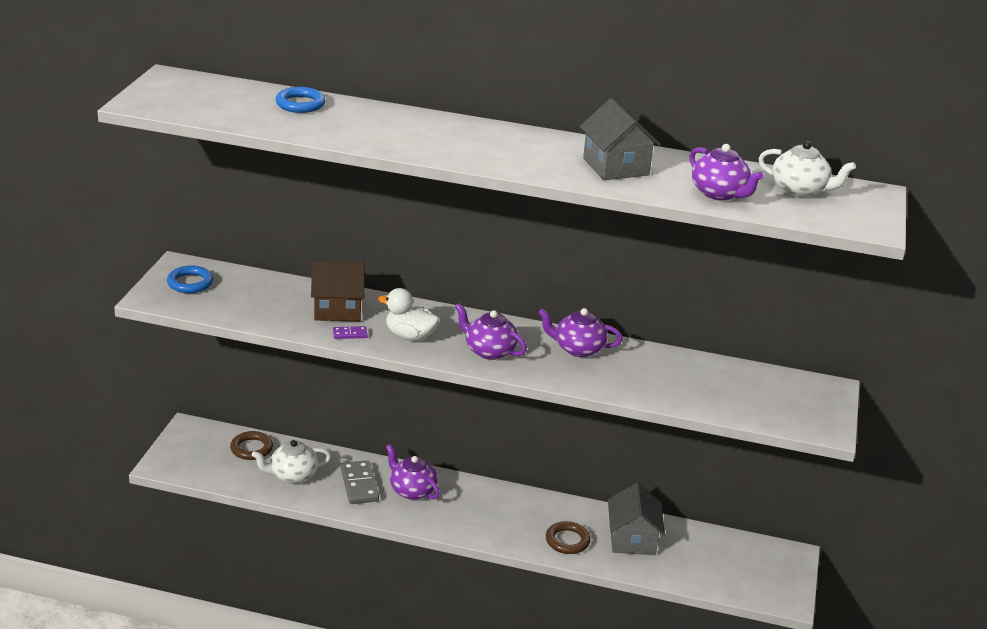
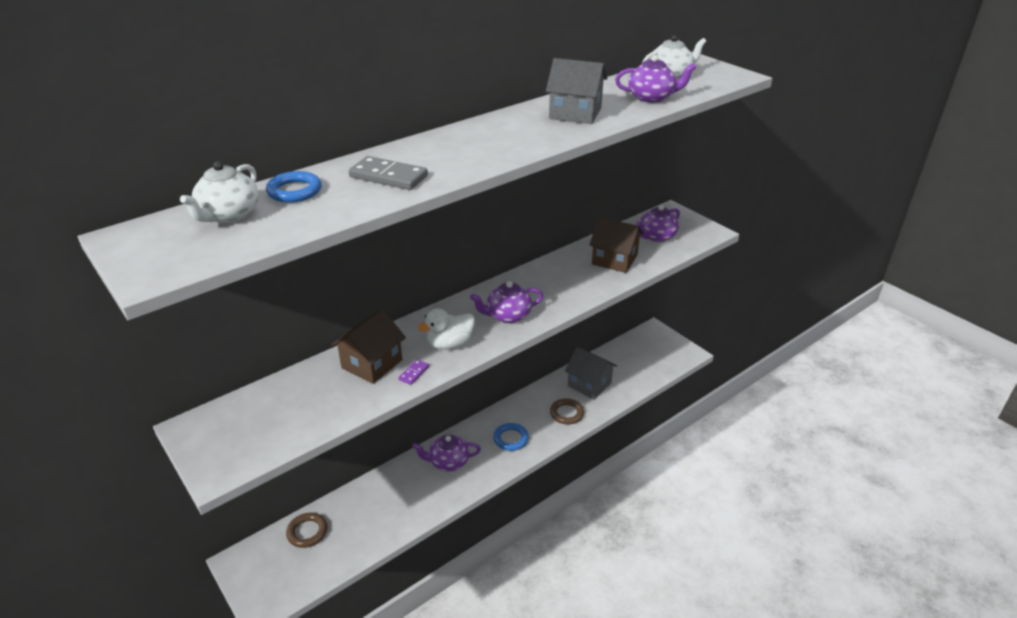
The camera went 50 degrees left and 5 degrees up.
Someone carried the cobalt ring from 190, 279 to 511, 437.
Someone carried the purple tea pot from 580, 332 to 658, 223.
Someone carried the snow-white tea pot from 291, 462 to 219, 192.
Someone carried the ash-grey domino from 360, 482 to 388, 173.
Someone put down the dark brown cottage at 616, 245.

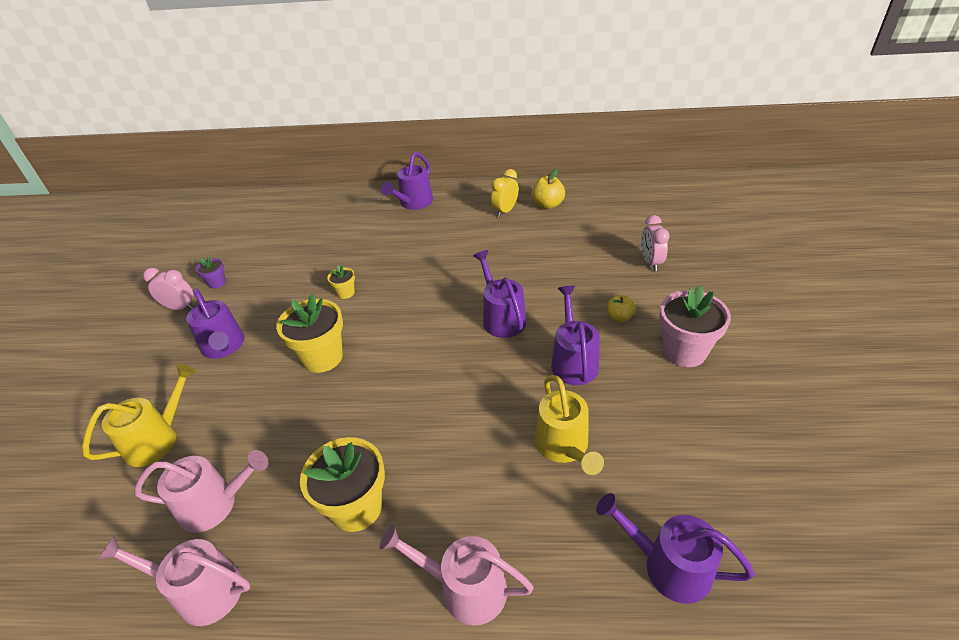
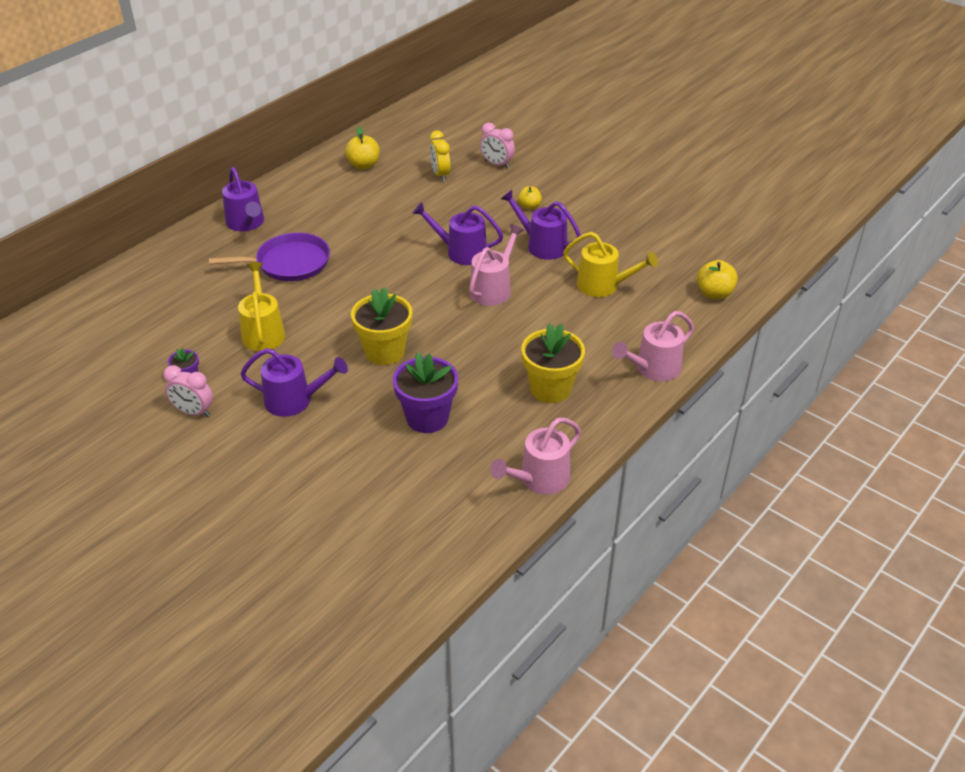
The camera went 55 degrees left and 0 degrees up.
Someone carried the bright yellow bedside clock from 505, 193 to 440, 156.
Someone took away the bright yellow flower pot at 341, 282.
Someone rotated the rosy bedside clock at 168, 289 by 120 degrees counterclockwise.
Someone took away the rosy flower pot at 695, 326.
Someone carried the bright yellow sprinkling can from 139, 415 to 261, 306.
Someone carried the rosy sprinkling can from 201, 491 to 496, 265.
Someone swapped the purple sprinkling can at 675, 548 for the bright yellow toy apple at 717, 279.
Someone put down the purple pan at 269, 256.
Someone put down the purple flower pot at 425, 392.

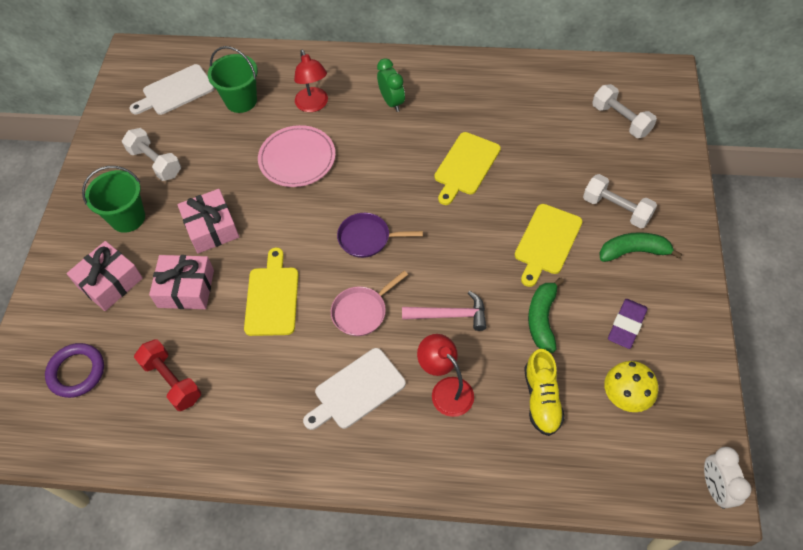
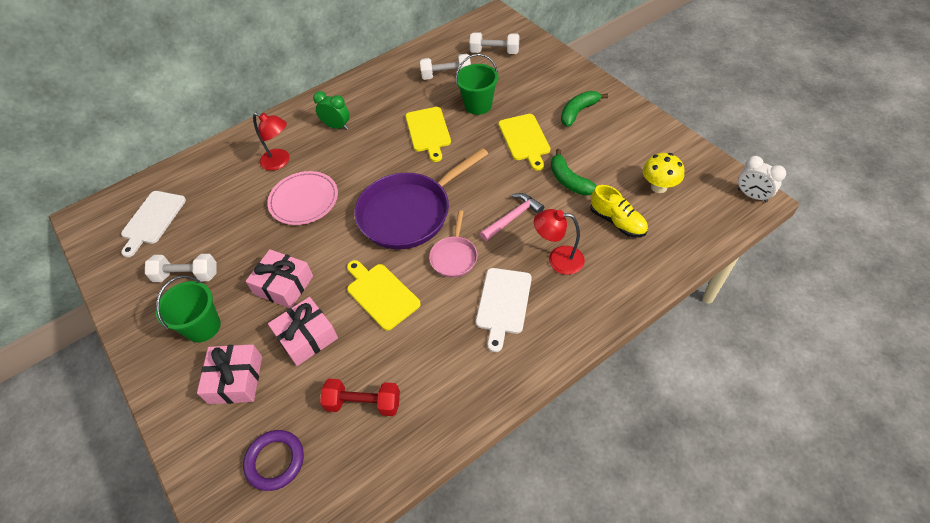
The camera went 40 degrees left and 5 degrees down.
Someone carried the emerald bucket from 233, 79 to 477, 84.
Someone carried the snow-white dumbbell from 620, 201 to 445, 67.
Someone scaled the purple pan at 380, 235 by 2.06.
Someone took away the purple pencil eraser at 627, 324.

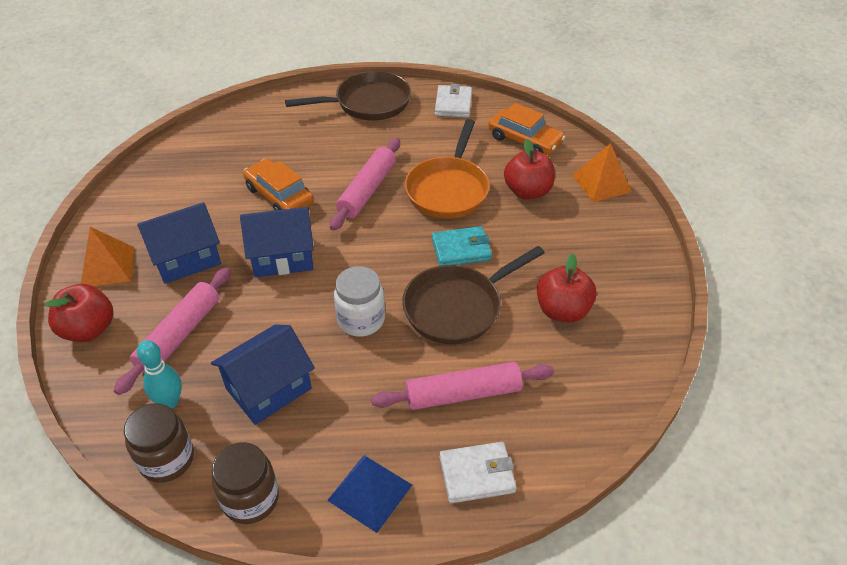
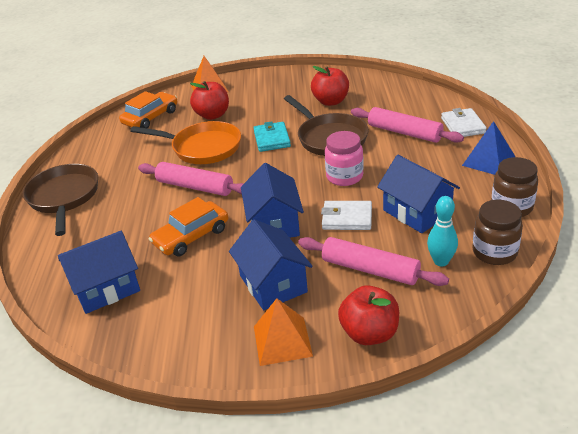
The camera went 85 degrees left and 10 degrees down.
Someone carried the snow-white card wallet from 453, 100 to 346, 215.
Someone repainted the snow-white preserve jar at 359, 301, which became the rosy preserve jar at 344, 158.
Someone rotated the rosy pastry roller at 462, 386 by 45 degrees counterclockwise.
Someone put down the cobalt cottage at 99, 272.

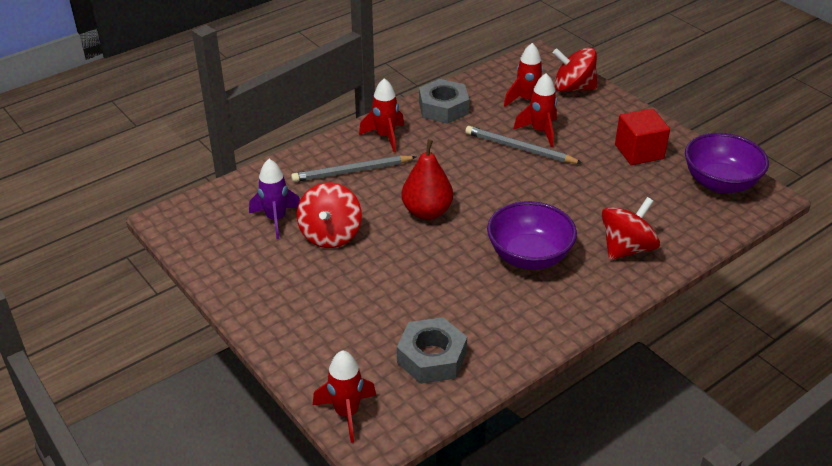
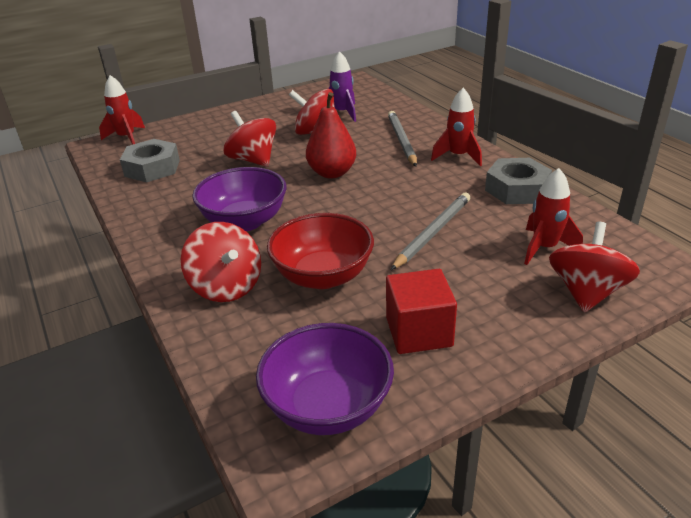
The camera went 100 degrees right and 5 degrees down.
Someone took away the scarlet toy rocket at 535, 110.
Someone put down the scarlet spinning top at 249, 139.
Someone put down the scarlet serving bowl at 320, 251.

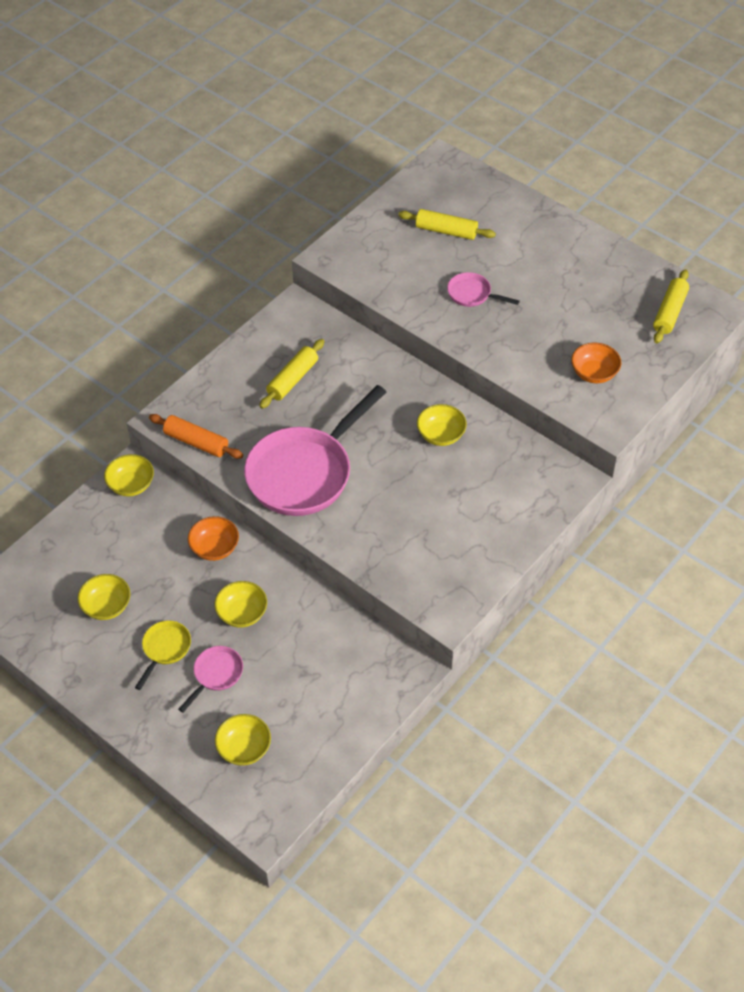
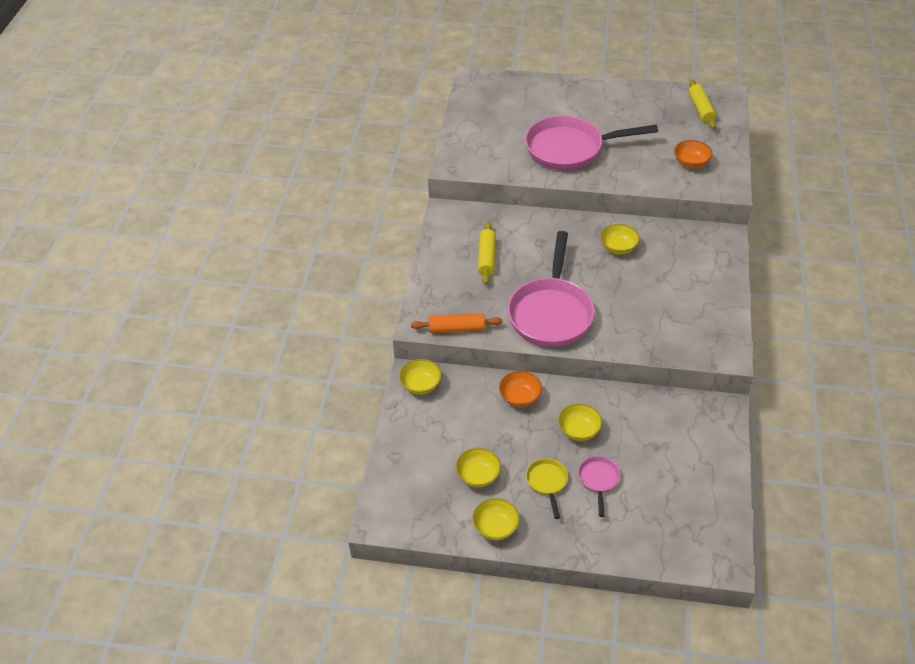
The camera went 30 degrees left and 5 degrees down.
Someone took away the bright yellow pastry roller at 447, 224.
Someone scaled the rosy pan at 483, 289 by 2.26.
Someone carried the bright yellow serving bowl from 243, 740 to 496, 519.

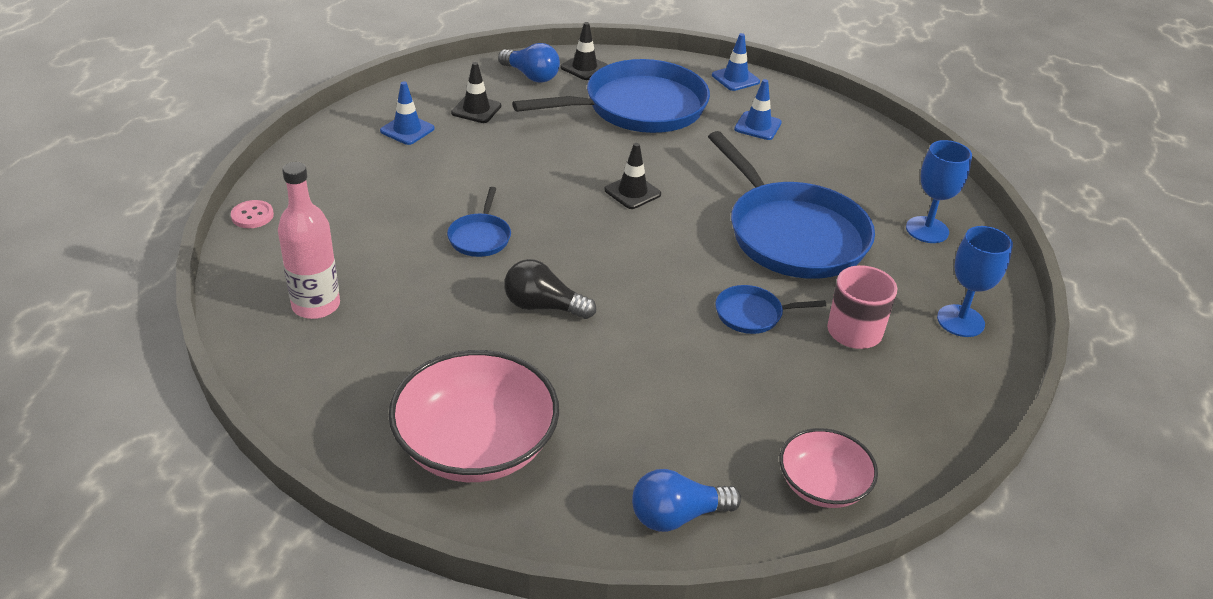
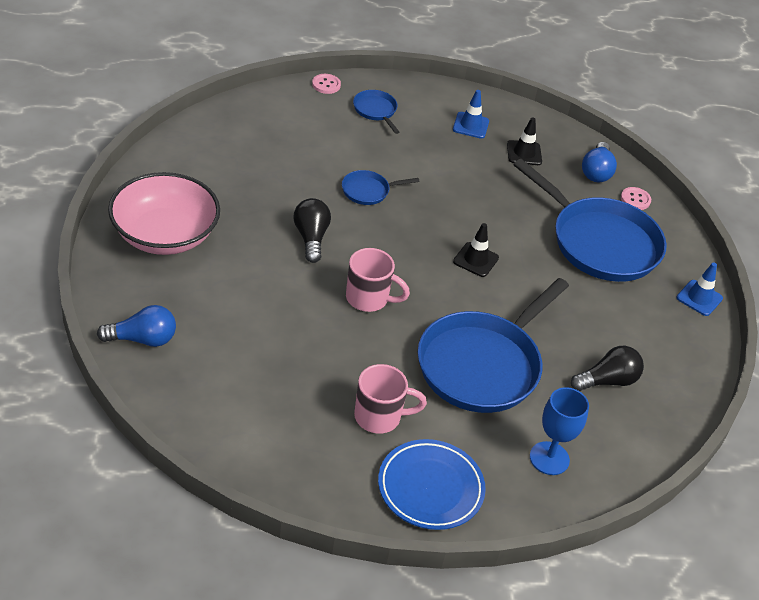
The camera went 65 degrees right and 5 degrees up.
Someone swapped the black road cone at 584, 51 for the rosy sewing button at 636, 198.
Someone took away the cobalt road cone at 758, 109.
Someone took away the rosy bottle at 309, 240.
Someone swapped the cobalt chalice at 975, 281 for the cobalt dinner plate at 432, 484.
Someone carried the cobalt pan from 771, 309 to 376, 112.
Someone took away the rosy serving bowl at 828, 468.
Someone rotated the cobalt light bulb at 686, 500 by 120 degrees clockwise.
Someone put down the rosy coffee mug at 378, 280.
Someone put down the black light bulb at 607, 368.

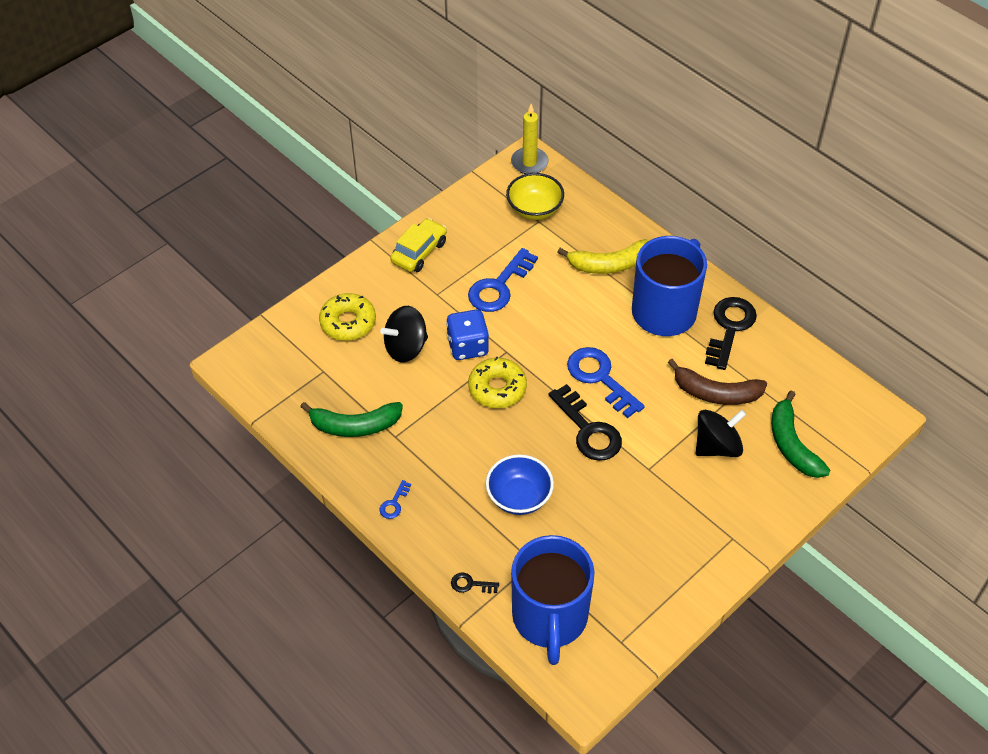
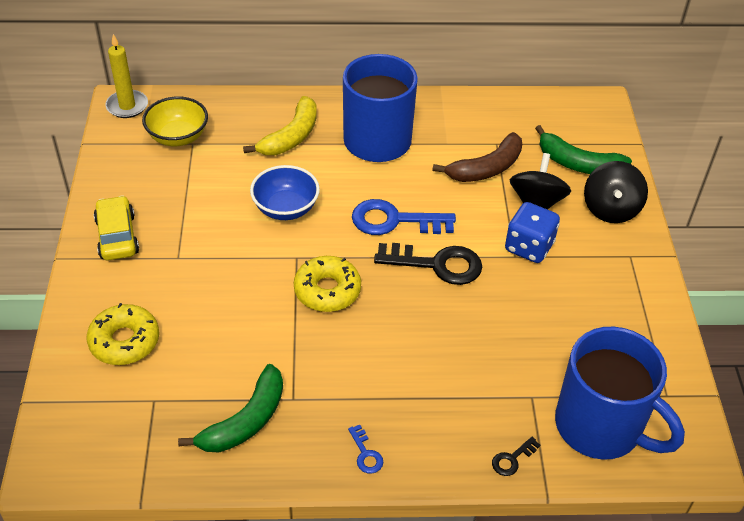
The camera went 50 degrees left and 5 degrees down.
Someone took away the cobalt key at 503, 280.
Someone took away the black key at 731, 333.
Someone carried the black spinning top from 404, 334 to 616, 192.
Someone carried the cobalt game die from 467, 335 to 532, 232.
Someone carried the cobalt serving bowl from 520, 484 to 285, 192.

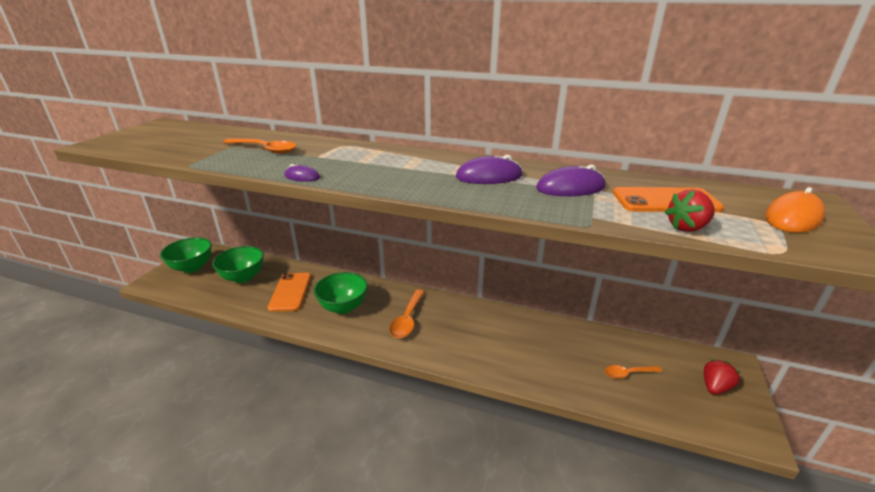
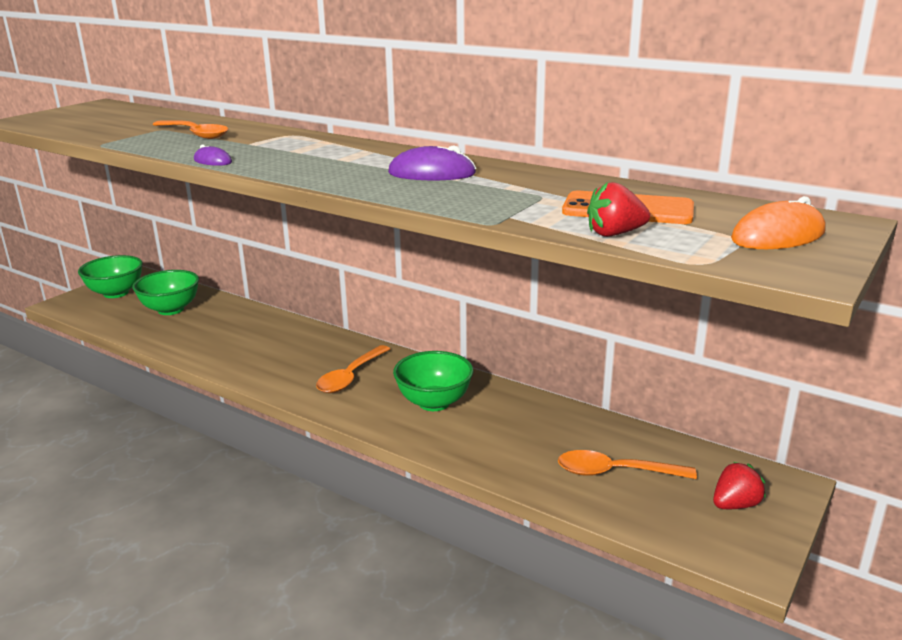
The camera went 15 degrees right and 5 degrees down.
Someone took away the purple PC mouse at 571, 180.
Someone carried the emerald serving bowl from 341, 293 to 433, 381.
Someone took away the orange-coloured phone at 289, 292.
Someone scaled the orange-coloured tablespoon at 633, 372 by 1.56.

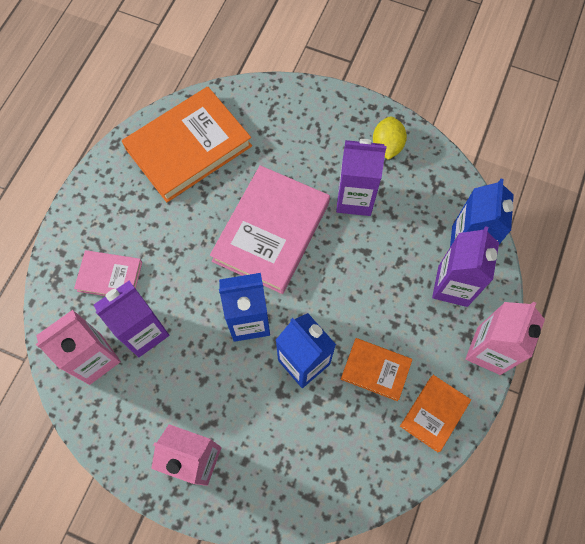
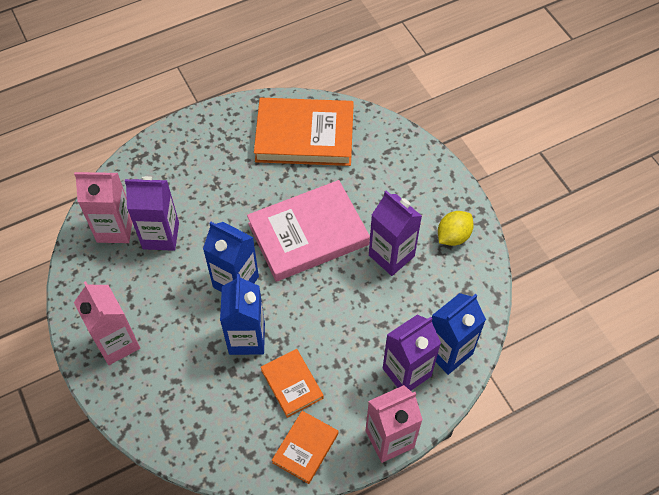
The camera went 40 degrees right and 10 degrees down.
Someone took away the rosy hardcover at 108, 273.
Someone rotated the orange-coloured hardcover at 435, 413 by 45 degrees counterclockwise.

